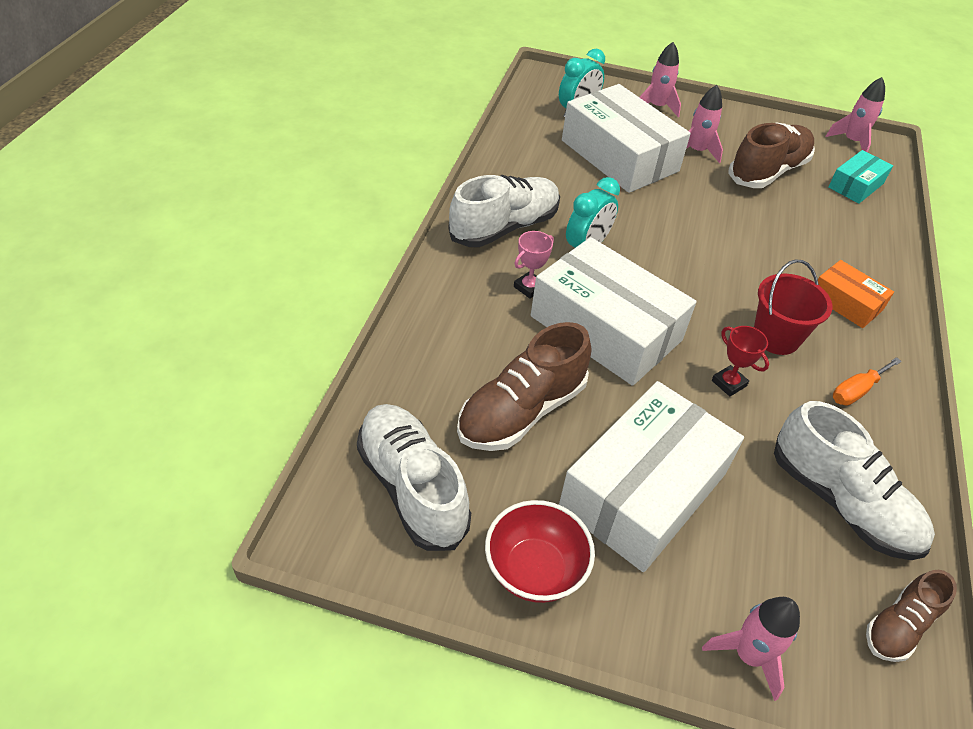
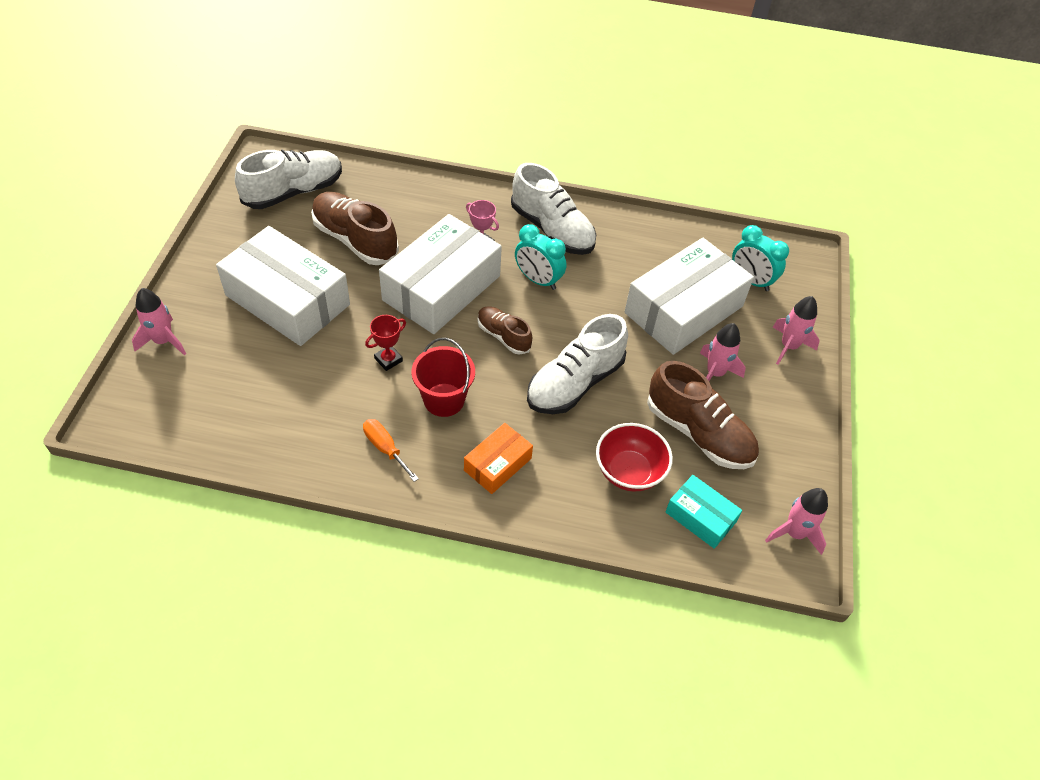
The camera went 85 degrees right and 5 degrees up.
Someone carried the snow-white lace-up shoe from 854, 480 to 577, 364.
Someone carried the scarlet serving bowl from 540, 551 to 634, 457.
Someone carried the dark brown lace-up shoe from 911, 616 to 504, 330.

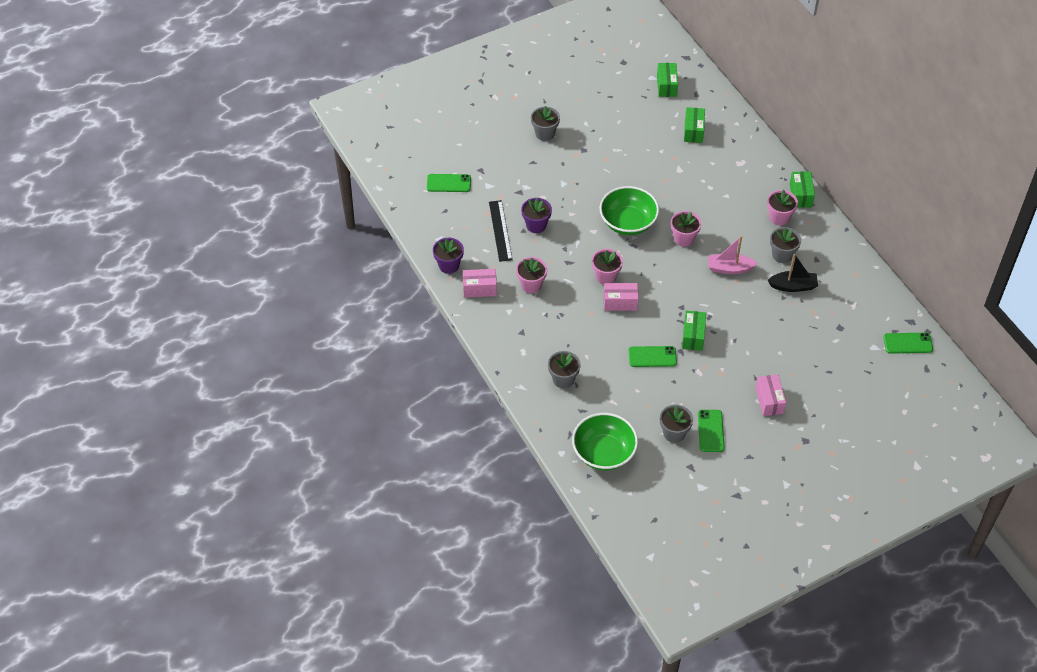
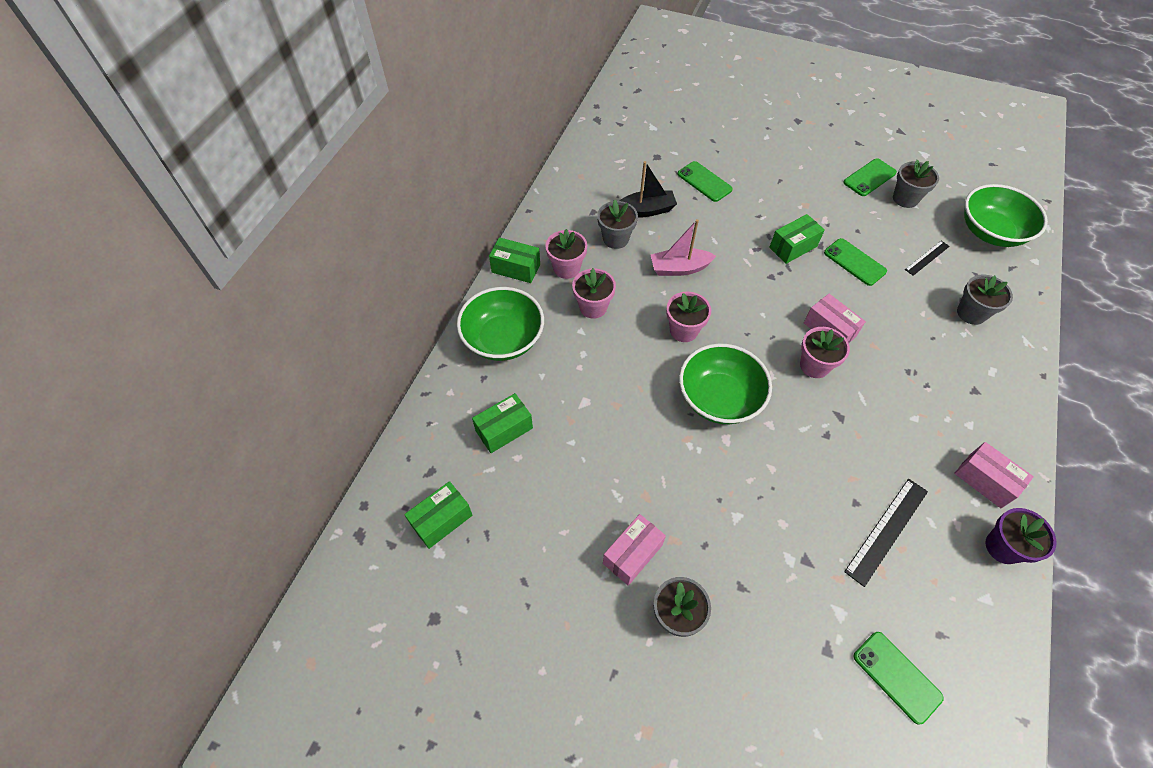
The camera went 130 degrees left and 5 degrees up.
Someone rotated the emerald parcel at 802, 189 by 60 degrees clockwise.
Someone took away the purple flower pot at 536, 215.
Someone rotated the rosy sailboat at 733, 255 by 120 degrees clockwise.
Someone rotated the black sailboat at 793, 273 by 120 degrees clockwise.
Someone carried the rosy flower pot from 531, 275 to 594, 293.
Someone carried the emerald phone from 908, 343 to 705, 181.
Someone carried the rosy parcel from 771, 395 to 634, 550.
Someone put down the black ruler at 927, 258.
Someone put down the emerald serving bowl at 500, 324.

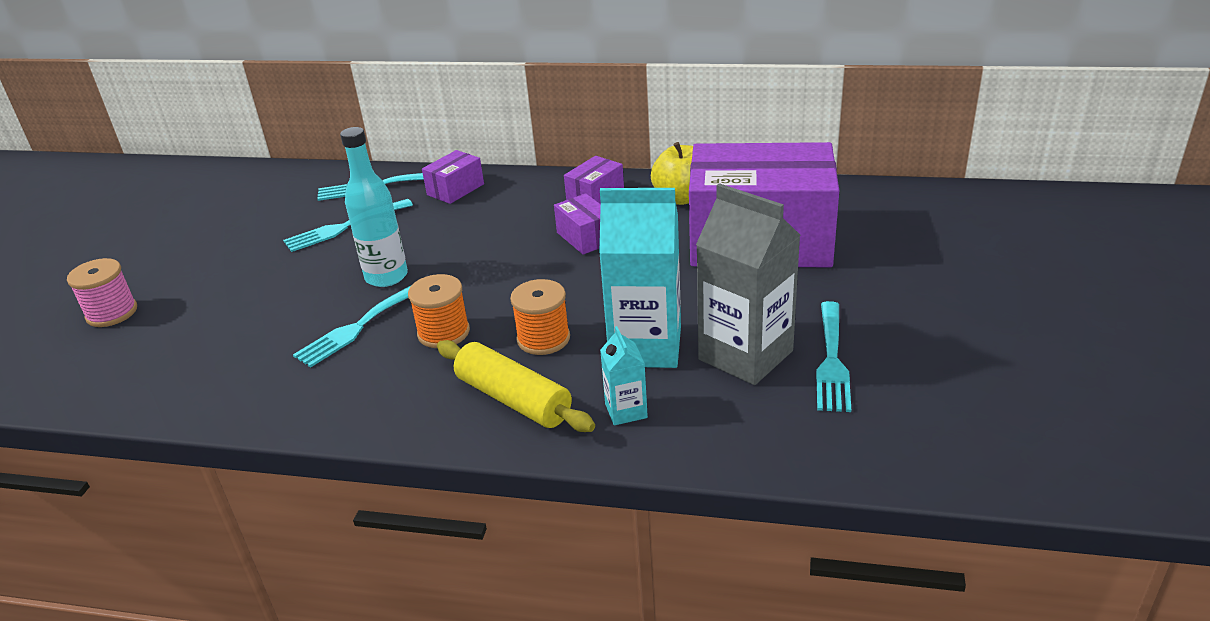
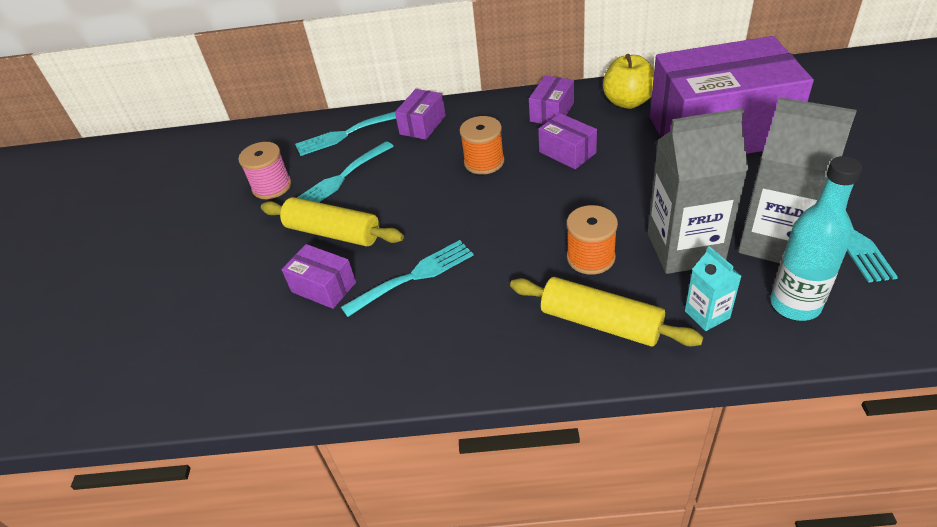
The camera went 10 degrees left and 10 degrees up.
Someone carried the aqua bottle from 374, 207 to 816, 238.
Someone repainted the aqua milk carton at 640, 278, which became the ash-grey milk carton at 698, 191.
Someone carried the rosy reel of thread from 102, 292 to 265, 170.
Someone carried the orange-coloured reel of thread from 439, 311 to 482, 145.
Someone rotated the aqua fork at 352, 326 by 150 degrees counterclockwise.
Someone put down the bright yellow pastry roller at 332, 222.
Someone put down the purple parcel at 318, 276.

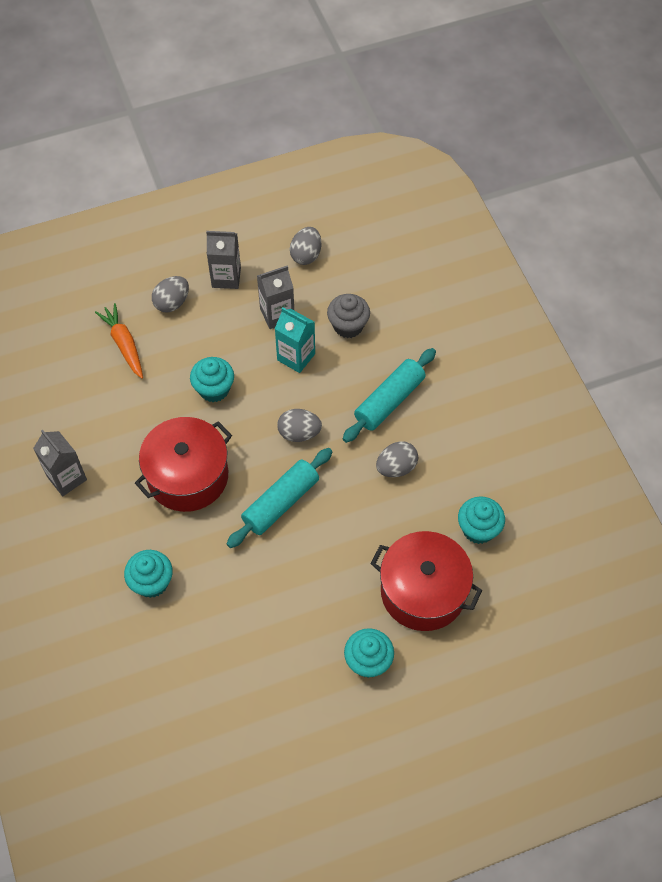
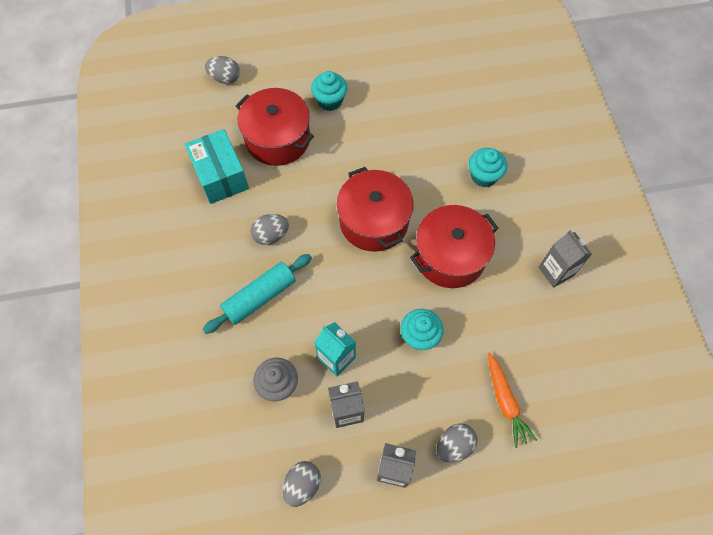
The camera went 170 degrees left and 5 degrees up.
Someone carried the ash-grey egg shape from 299, 425 to 222, 70.
Someone swapped the aqua pastry roller at 279, 498 for the scarlet stockpot at 375, 209.
Someone swapped the aqua cupcake at 481, 520 for the aqua parcel at 216, 166.

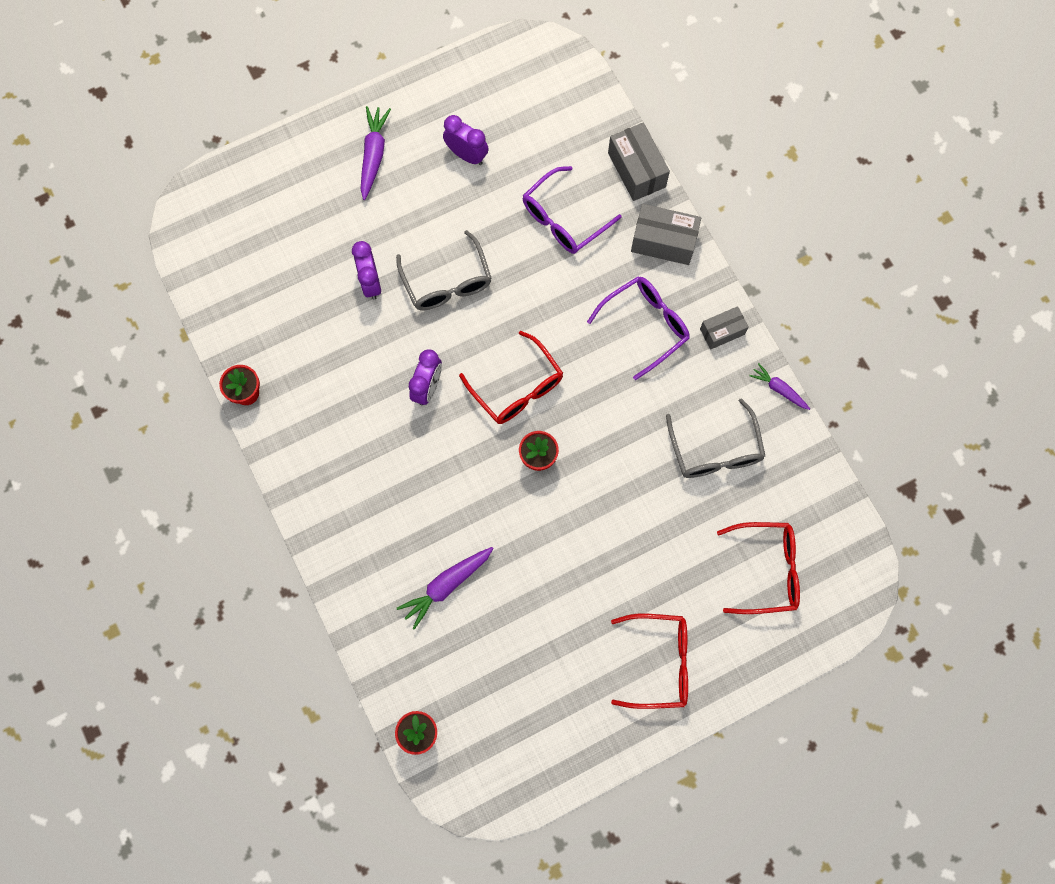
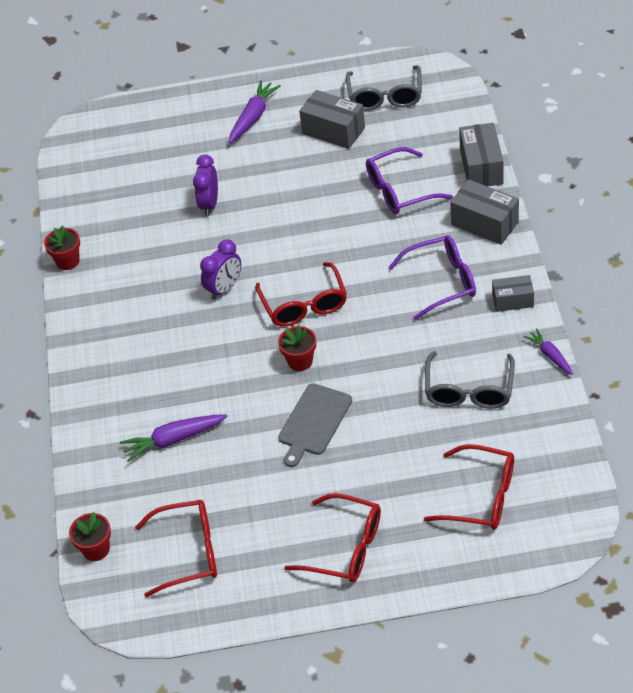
The camera went 25 degrees right and 25 degrees down.
Someone swapped the purple bedside clock at 466, 140 for the ash-grey parcel at 332, 119.
Someone carried the ash-grey eyeglasses from 443, 270 to 384, 88.
Someone put down the ash-grey bread board at 315, 425.
Someone put down the scarlet eyeglasses at 176, 548.

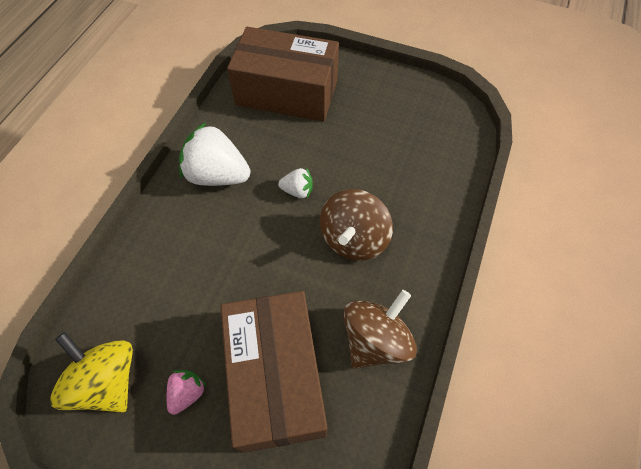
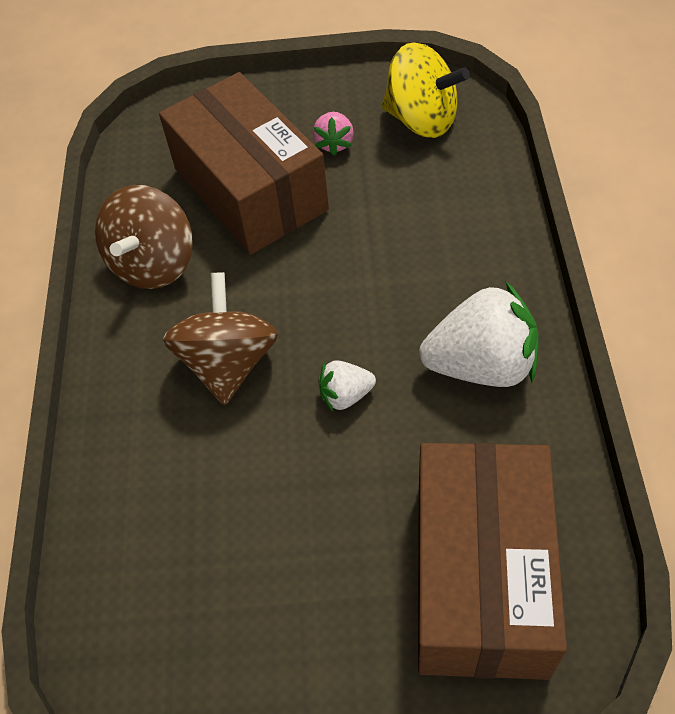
The camera went 160 degrees right and 5 degrees down.
Someone rotated the dark brown parcel at 283, 74 by 75 degrees counterclockwise.

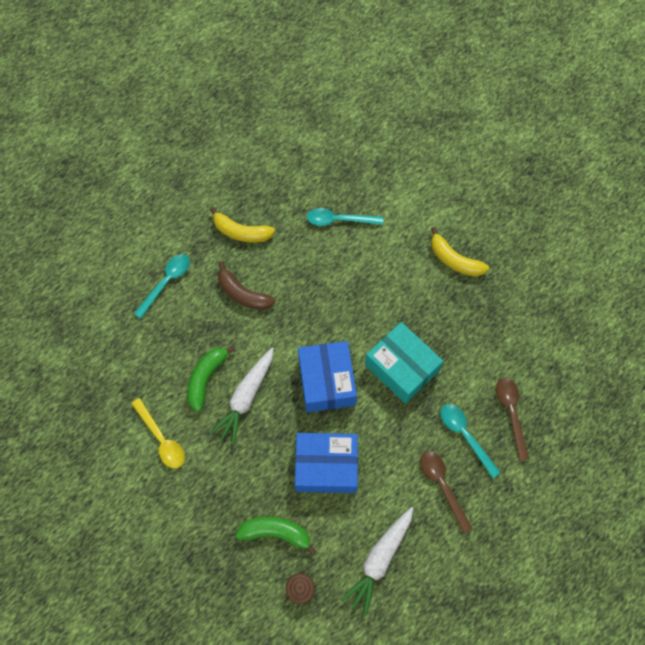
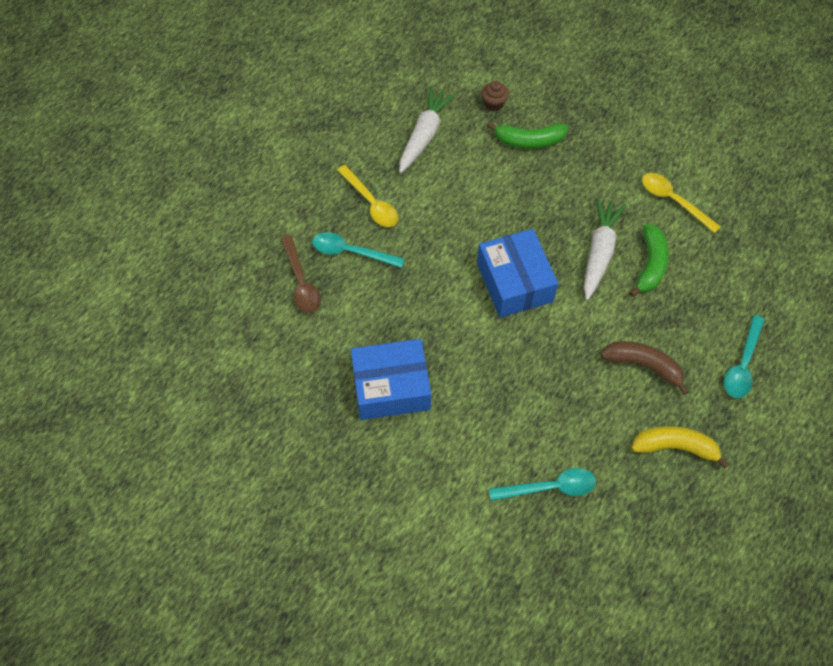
The camera went 170 degrees right and 5 degrees down.
Someone took away the bright yellow toy banana at 460, 252.
Someone took away the aqua parcel at 404, 363.
Someone rotated the aqua tablespoon at 471, 441 by 150 degrees clockwise.
Someone carried the cobalt parcel from 326, 463 to 391, 379.
Someone repainted the dark brown tablespoon at 446, 492, which became the bright yellow tablespoon at 367, 196.

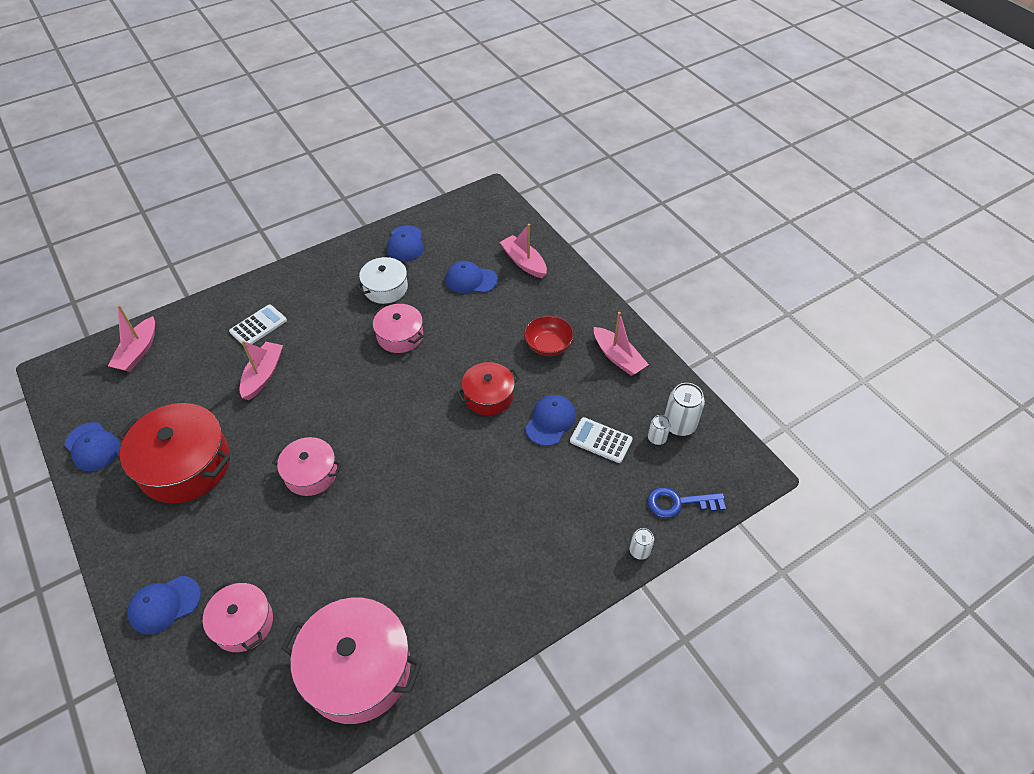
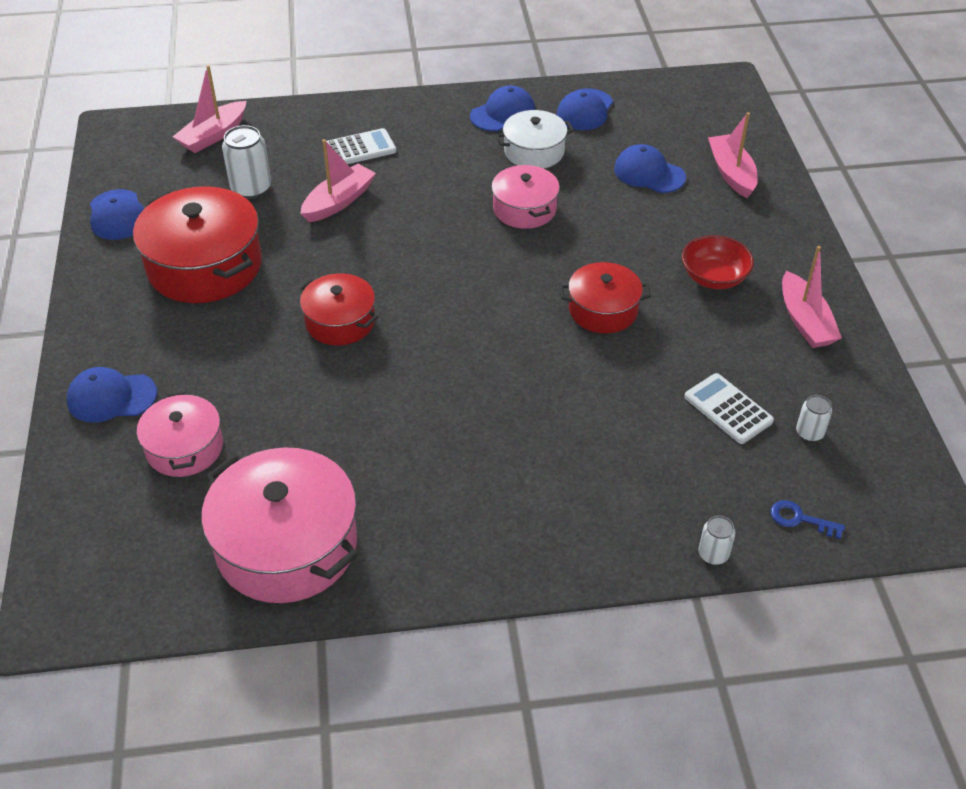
The camera went 25 degrees right and 5 degrees down.
Someone carried the snow-white soda can from 684, 409 to 246, 162.
Someone carried the cobalt peaked cap from 550, 420 to 502, 108.
Someone repainted the rosy stockpot at 307, 466, which became the scarlet stockpot at 338, 309.
Someone scaled the cobalt key at 686, 502 by 0.63.

